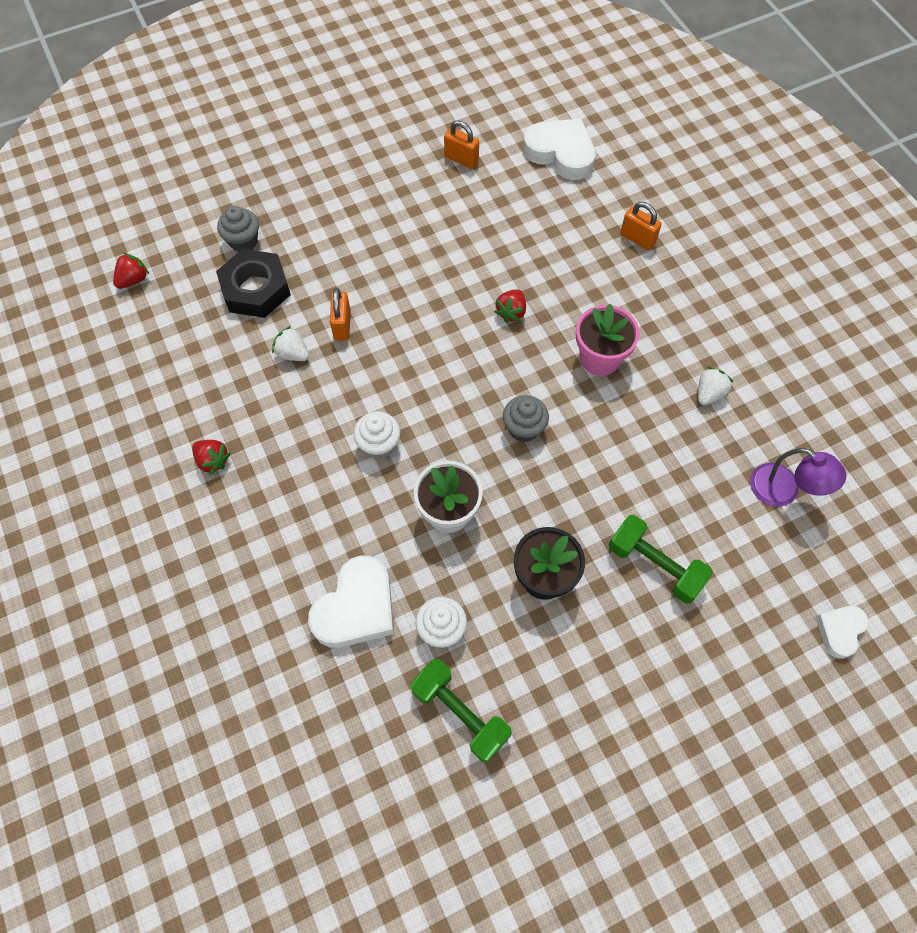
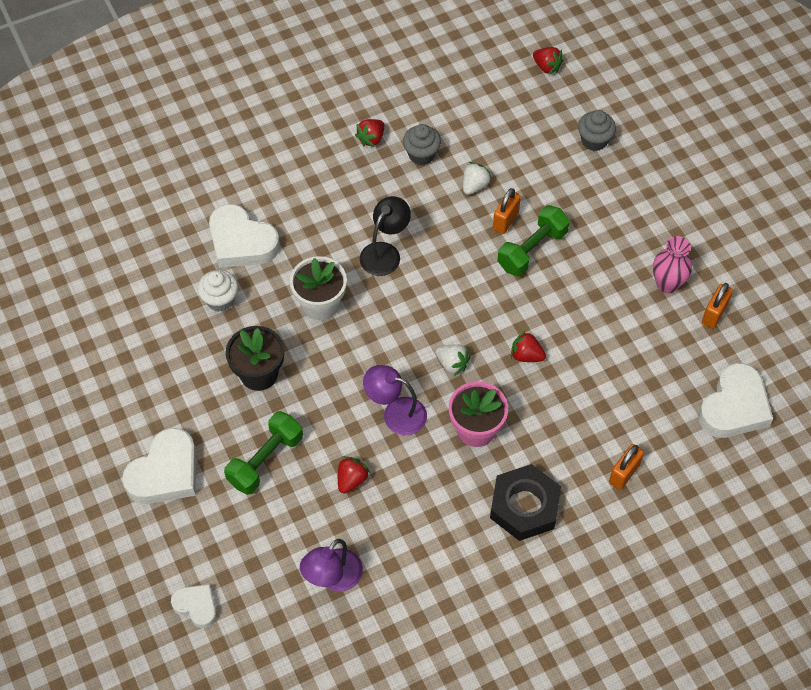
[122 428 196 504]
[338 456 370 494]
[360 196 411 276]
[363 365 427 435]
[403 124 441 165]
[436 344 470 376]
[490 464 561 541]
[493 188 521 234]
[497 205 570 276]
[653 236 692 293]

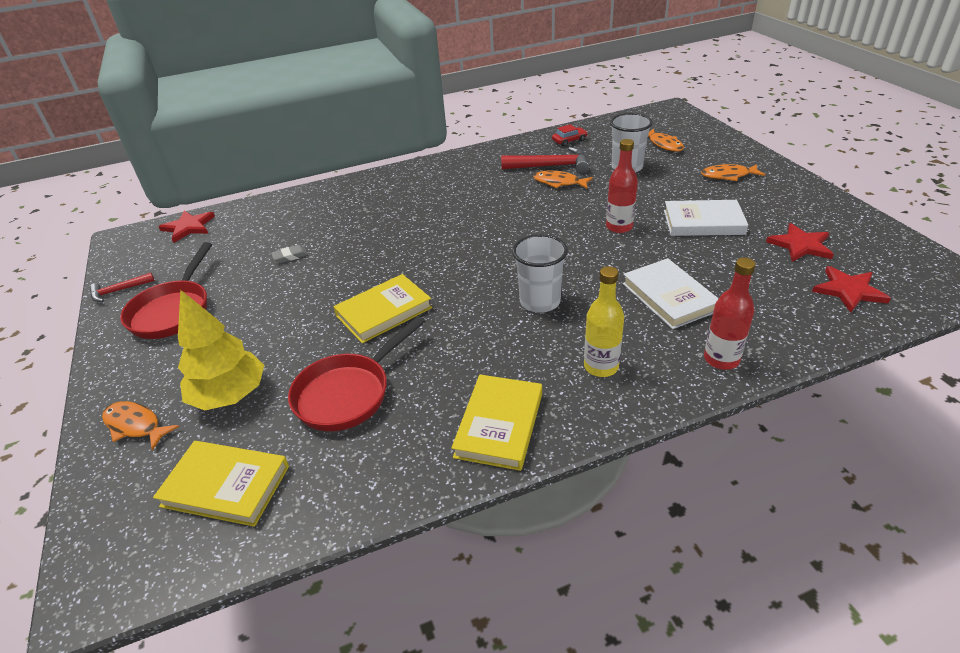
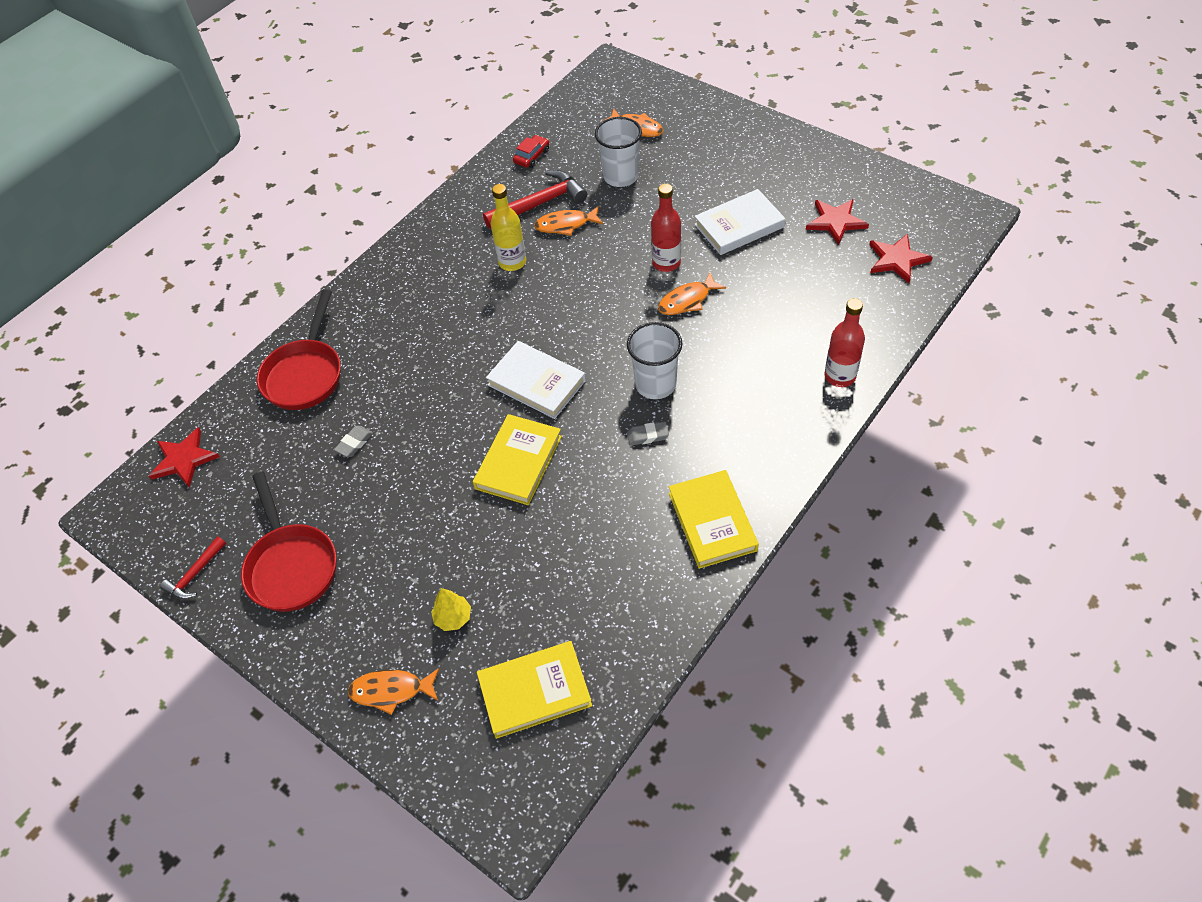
[257 290 341 410]
[431 588 471 631]
[486 341 586 419]
[491 184 526 271]
[627 422 669 446]
[658 273 726 315]

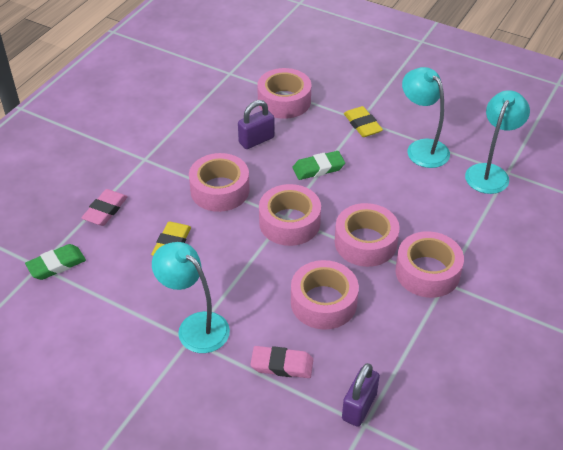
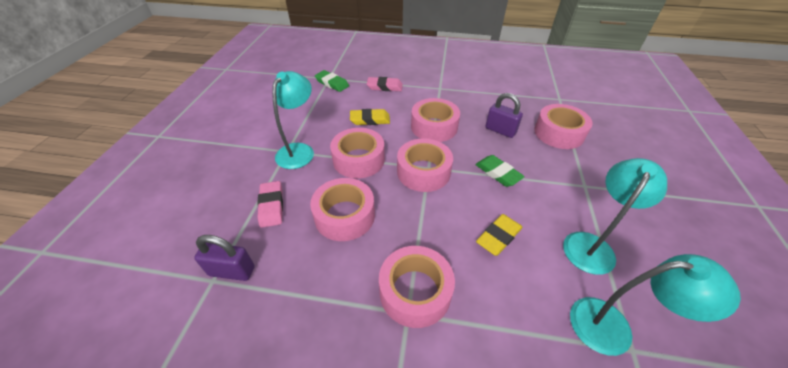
[330 128 385 178]
[476 214 523 256]

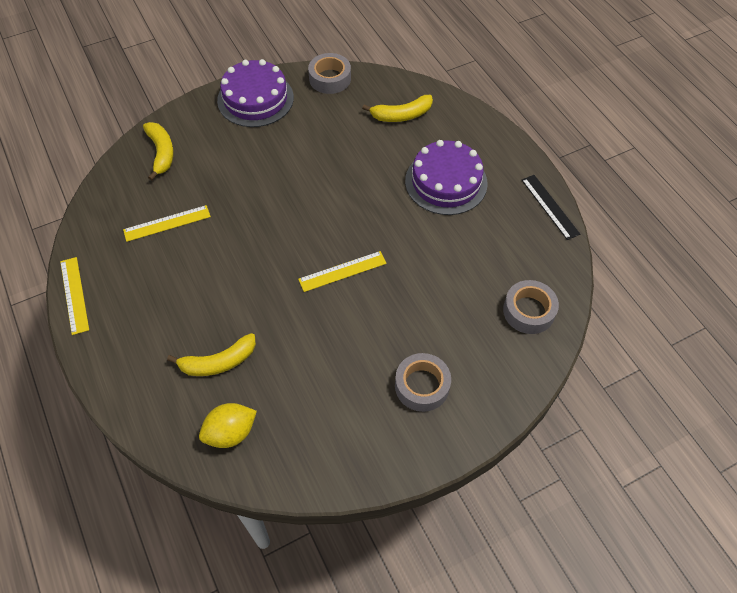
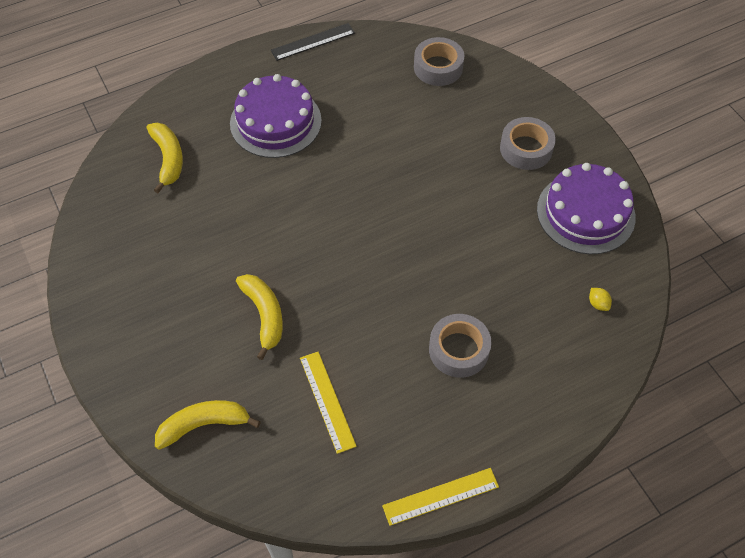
[236 274 283 360]
[429 314 492 378]
[537 163 636 254]
[589 288 612 311]
[298 251 387 292] (first image)

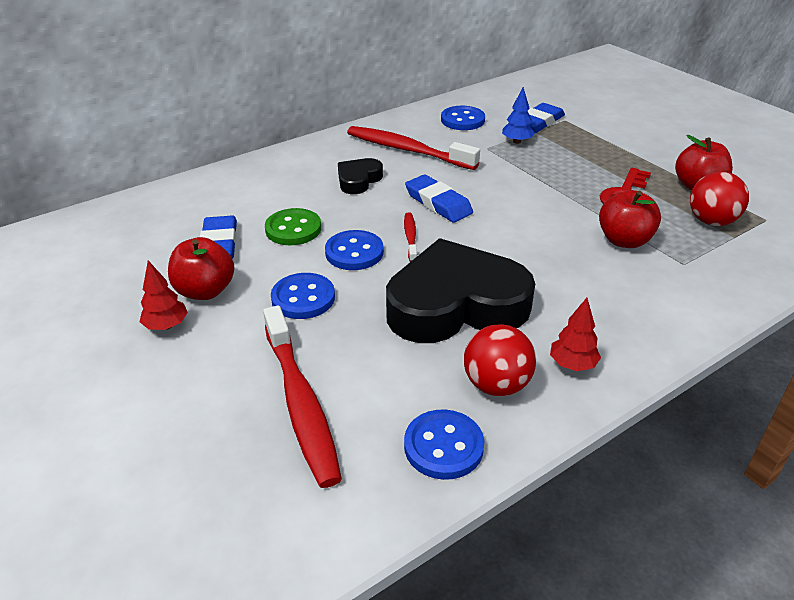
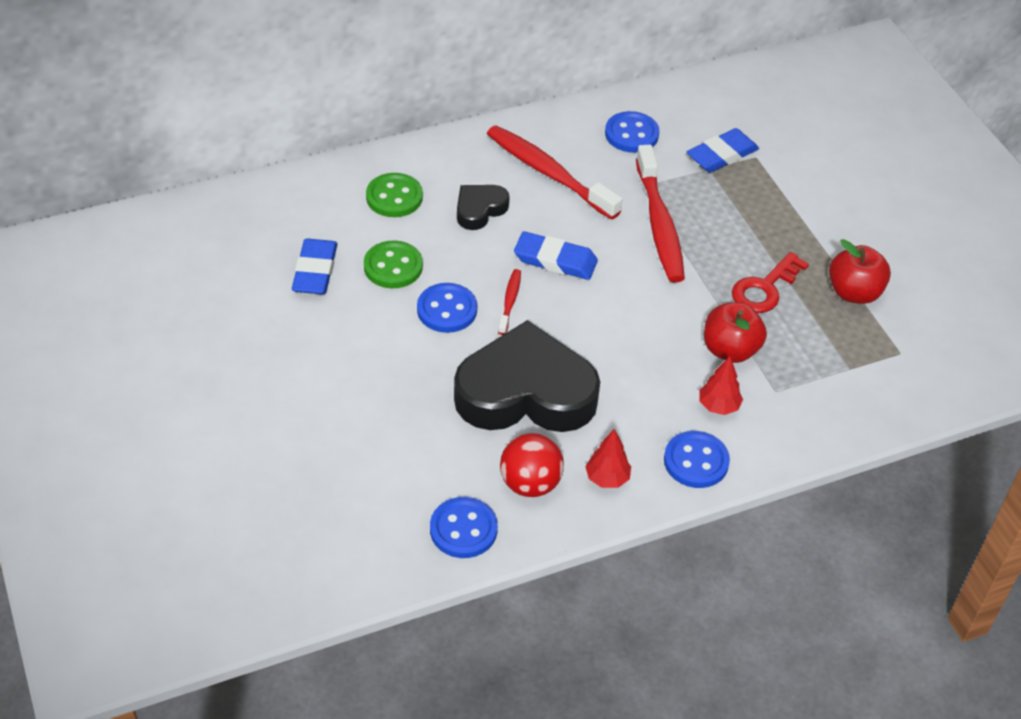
[366 173 423 217]
[514 231 598 280]
[636 145 685 283]
[664 431 730 488]
[699 356 743 415]
[168 237 235 300] (first image)
[502 87 535 144] (first image)
[690 172 749 226] (first image)

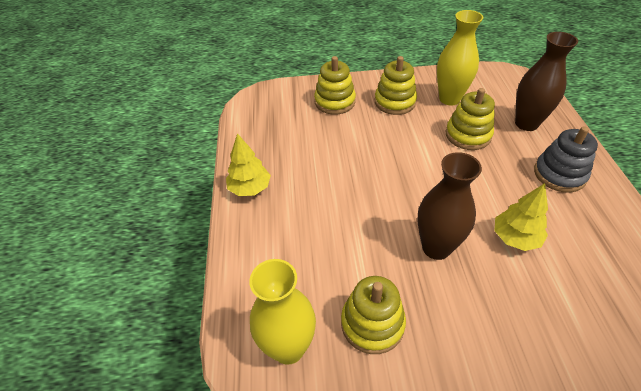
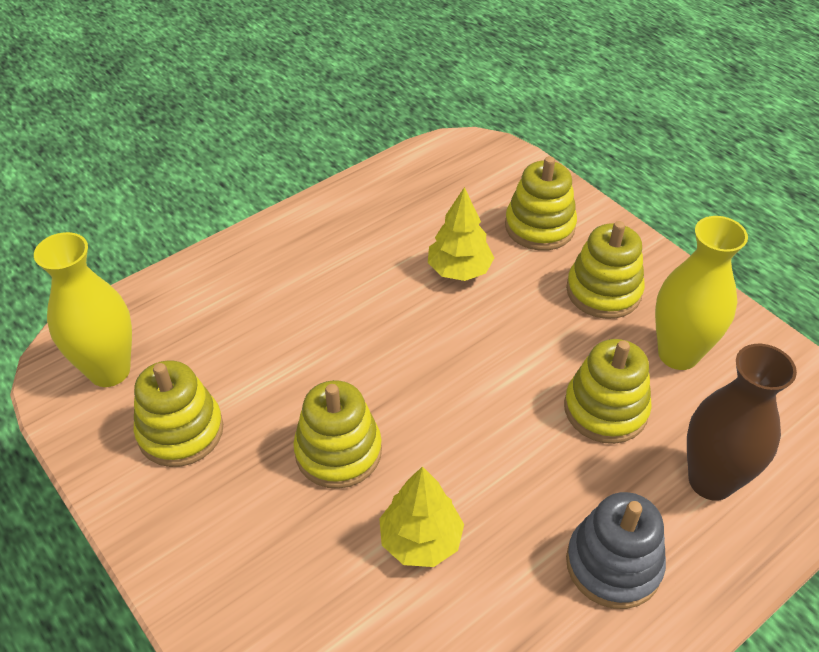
[293 380 382 489]
[428 187 494 281]

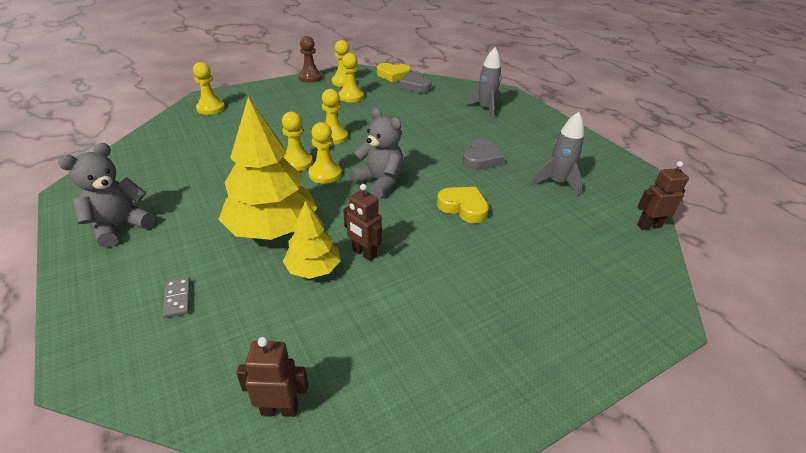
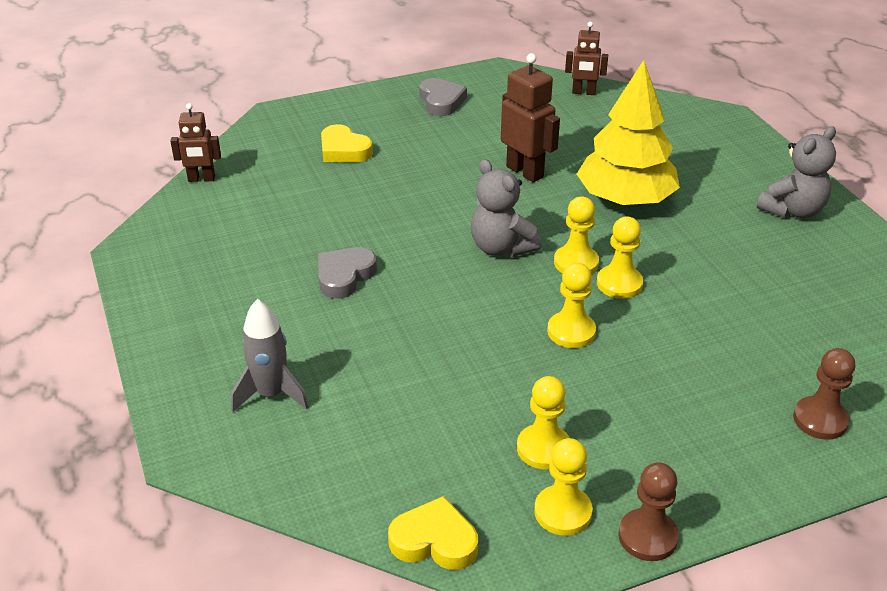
[321 124 373 162]
[419 78 467 116]
[501 53 560 182]
[793 348 855 440]
[163 277 190 318] (first image)
[283 201 341 279] (first image)
[532 112 584 196] (first image)

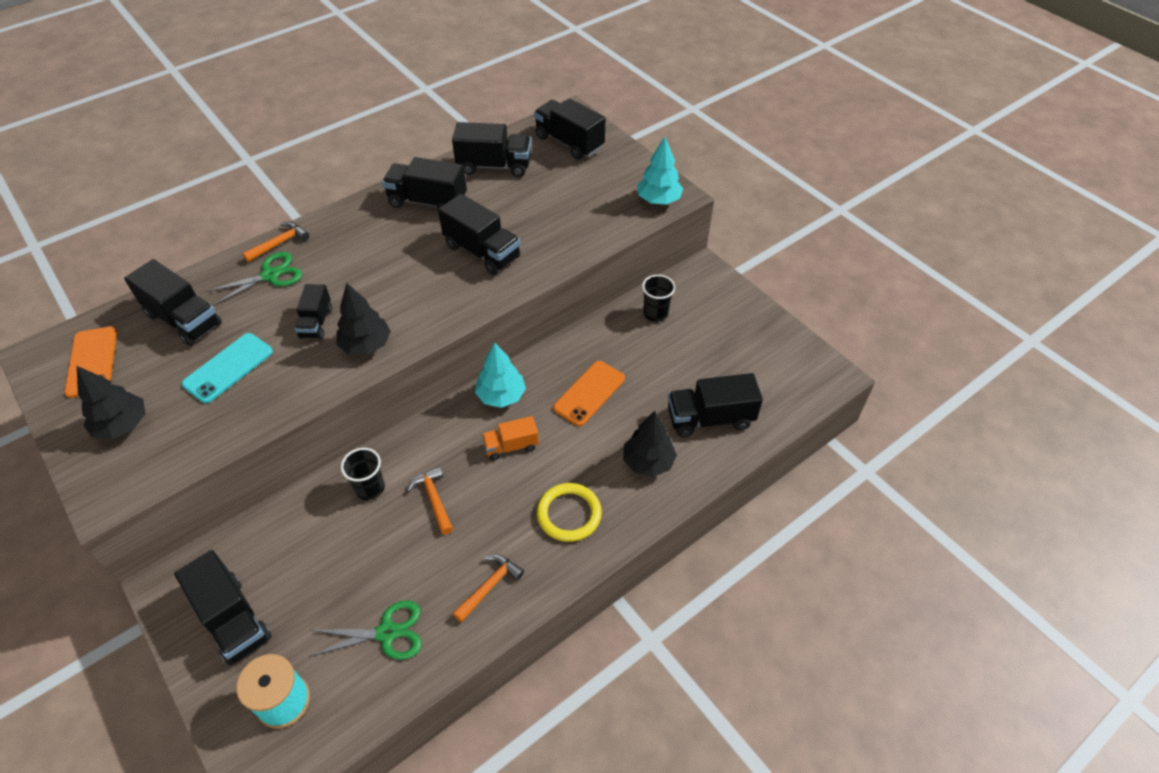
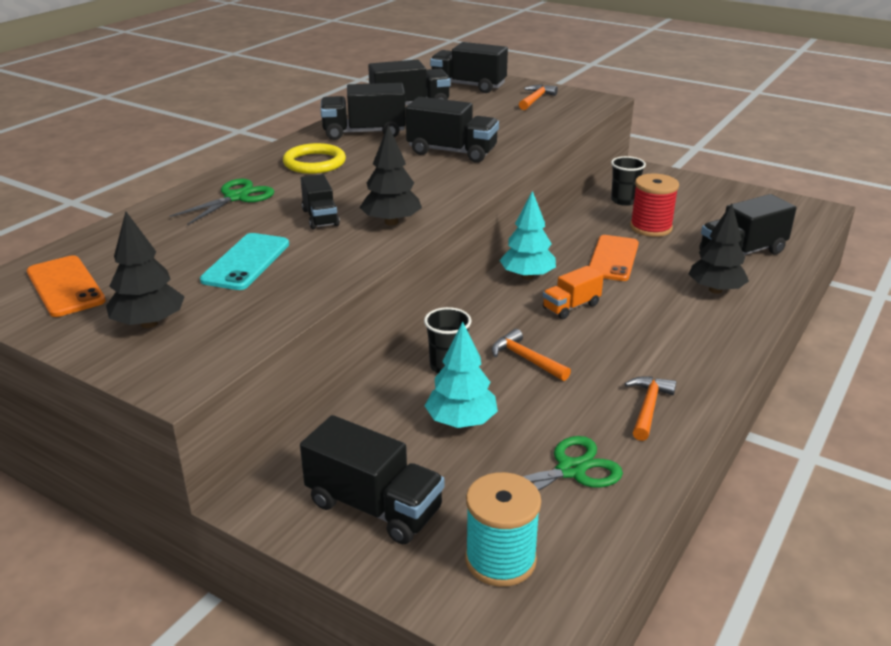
[283 143 346 174]
[425 321 498 428]
[519 85 558 110]
[630 174 679 237]
[124 259 222 346] (first image)

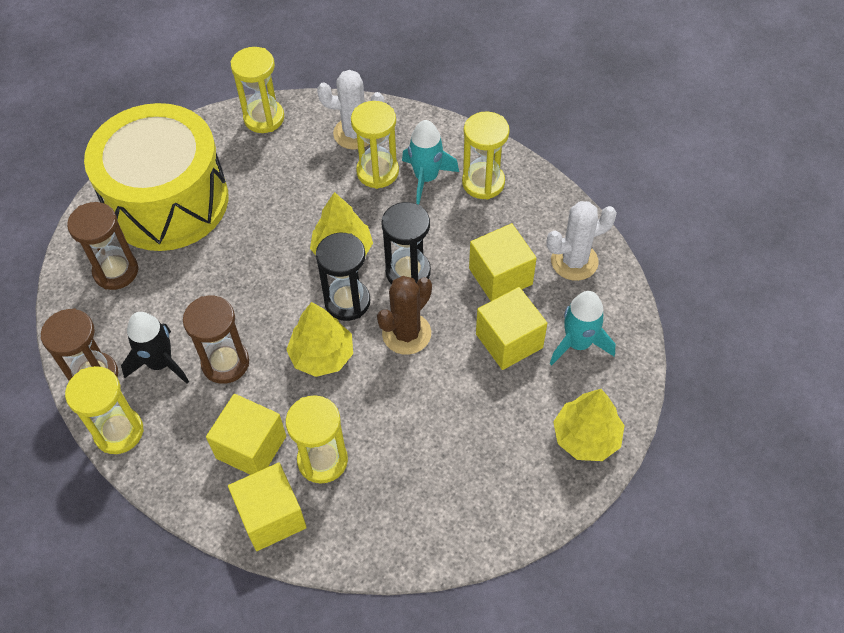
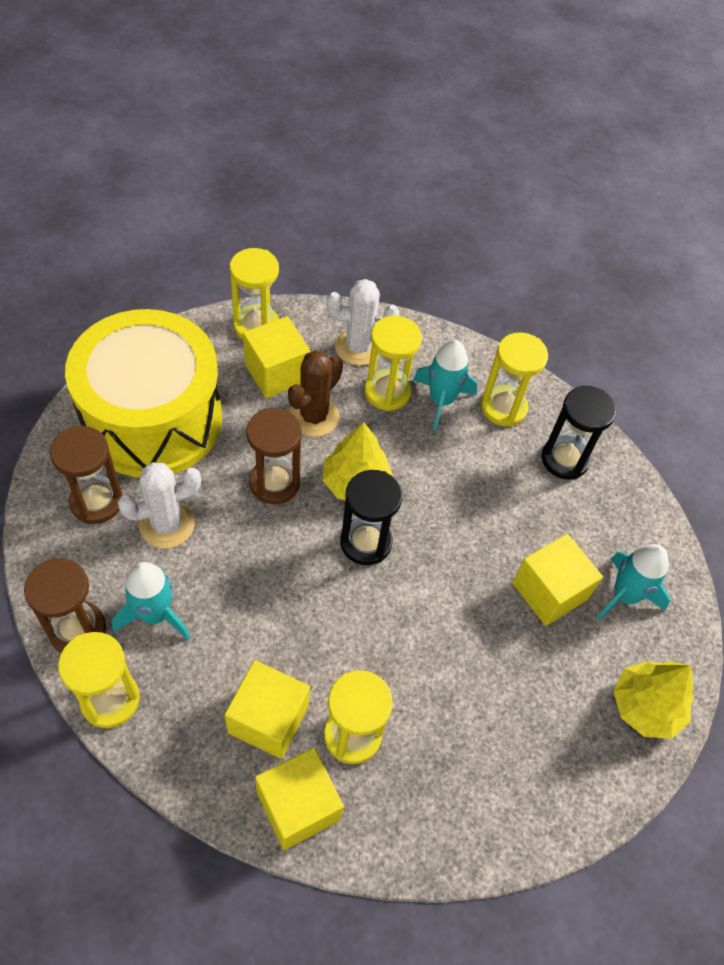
[112 562 190 640]
[117 462 201 548]
[243 316 311 398]
[246 408 302 504]
[288 350 343 437]
[541 386 616 479]
[286 302 353 377] (first image)

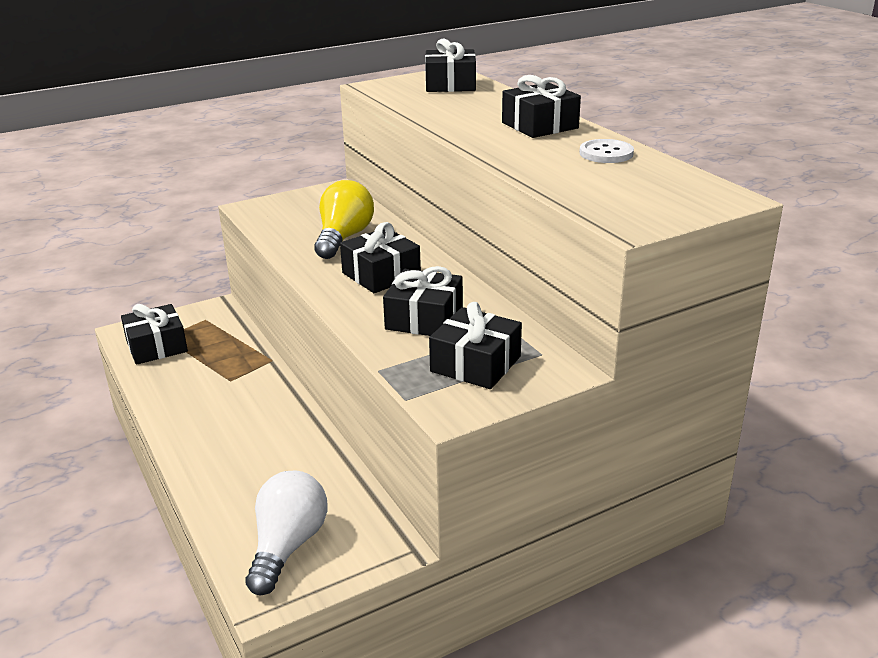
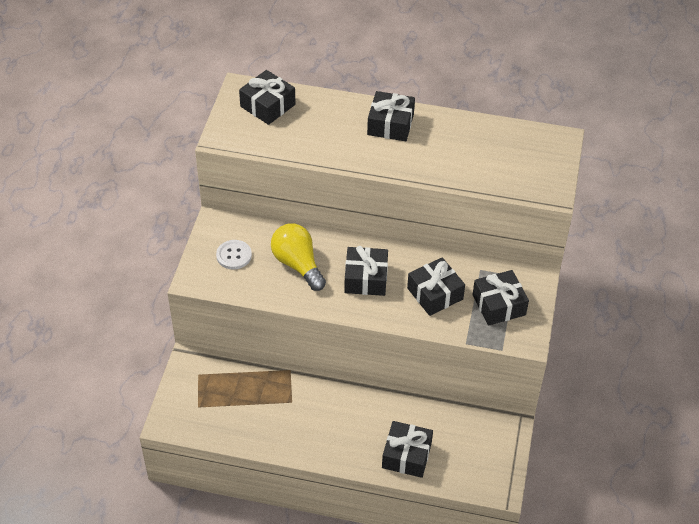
[216 240 252 270]
[382 421 433 478]
[246 470 327 595] (first image)

